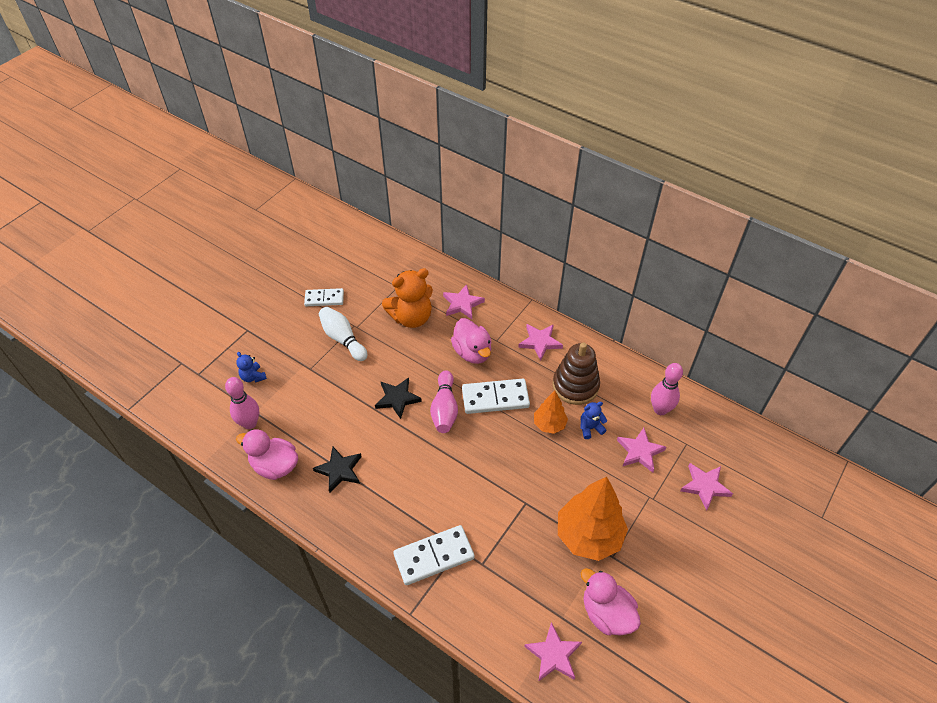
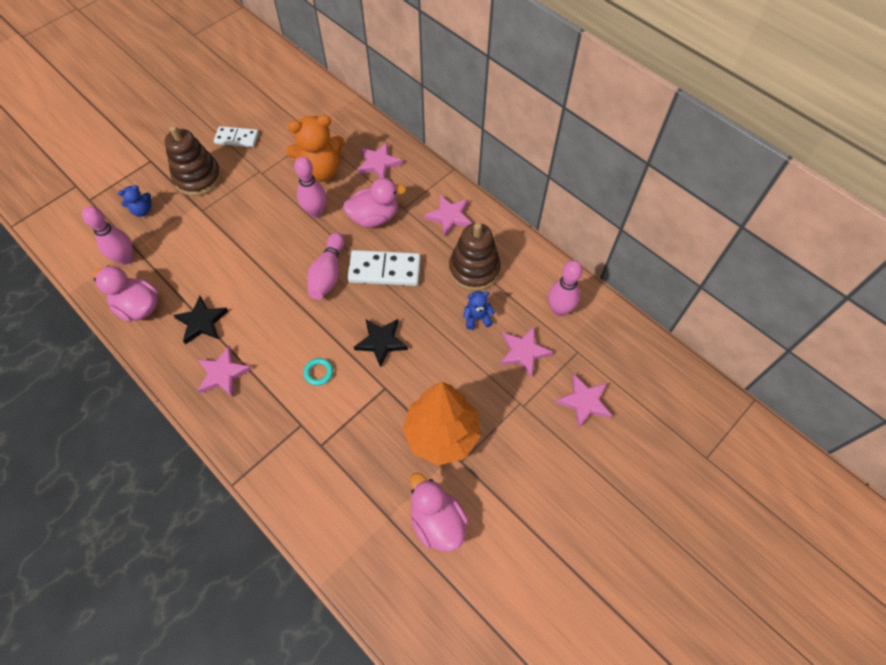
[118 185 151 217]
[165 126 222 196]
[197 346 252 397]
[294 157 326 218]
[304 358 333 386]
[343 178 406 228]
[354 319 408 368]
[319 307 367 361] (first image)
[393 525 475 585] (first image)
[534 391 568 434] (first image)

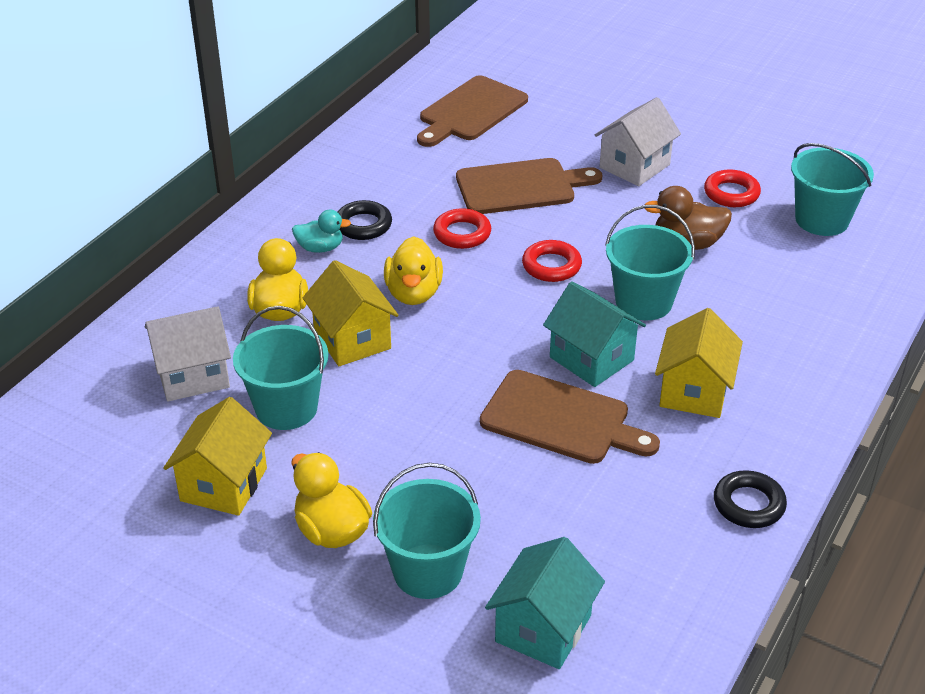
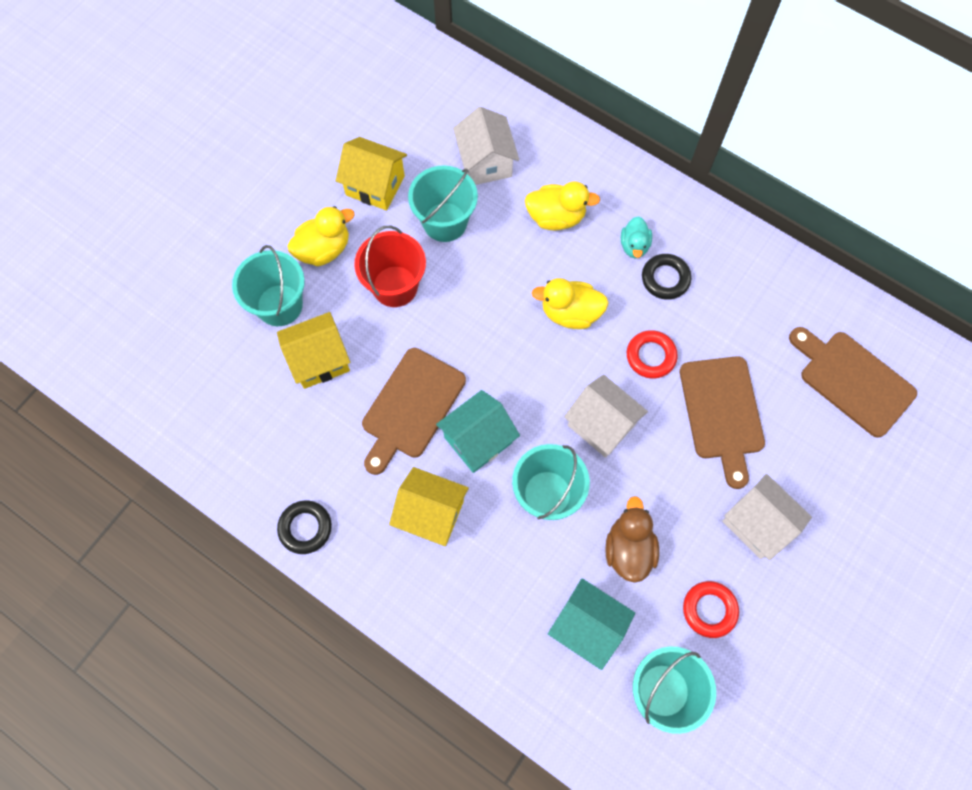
[277 312 350 389]
[354 226 426 307]
[548 578 635 670]
[564 375 648 458]

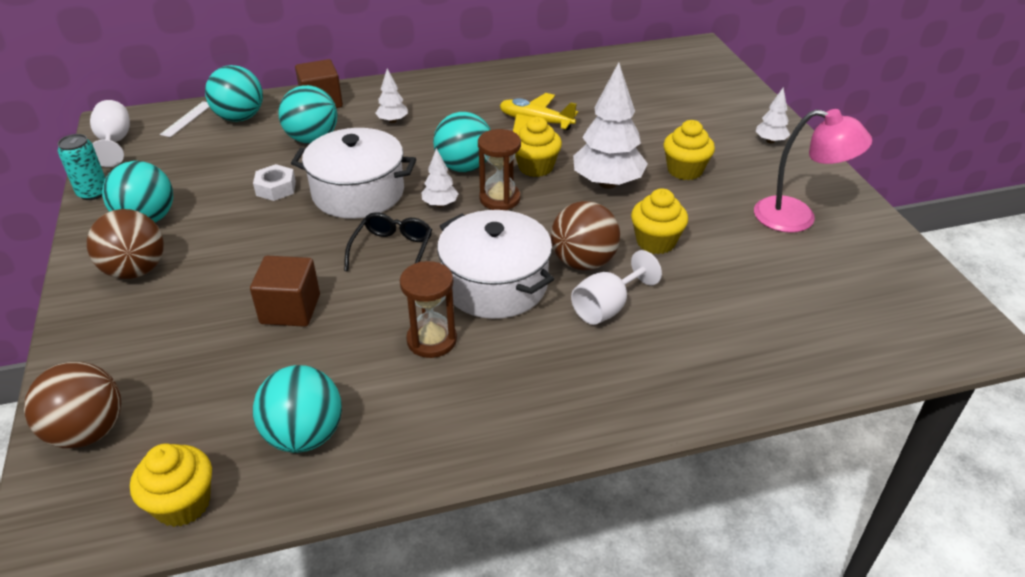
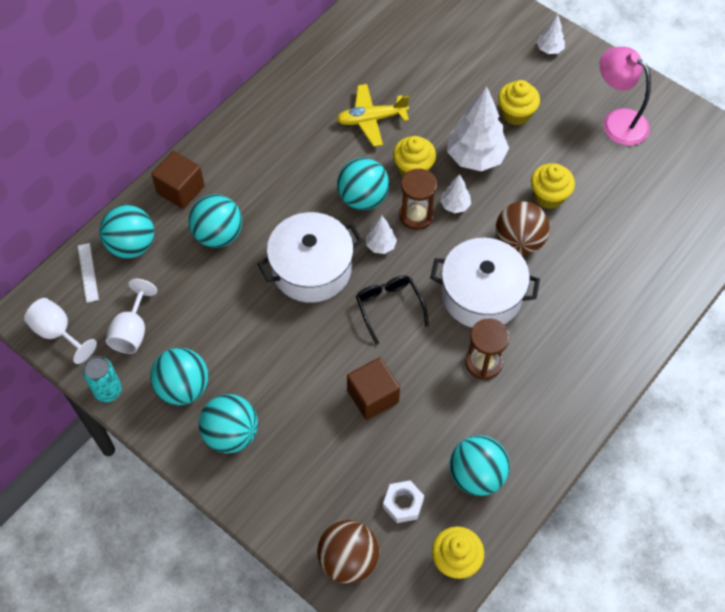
[106 279 157 354]
[199 394 258 453]
[383 481 424 523]
[440 174 471 213]
[600 47 651 146]

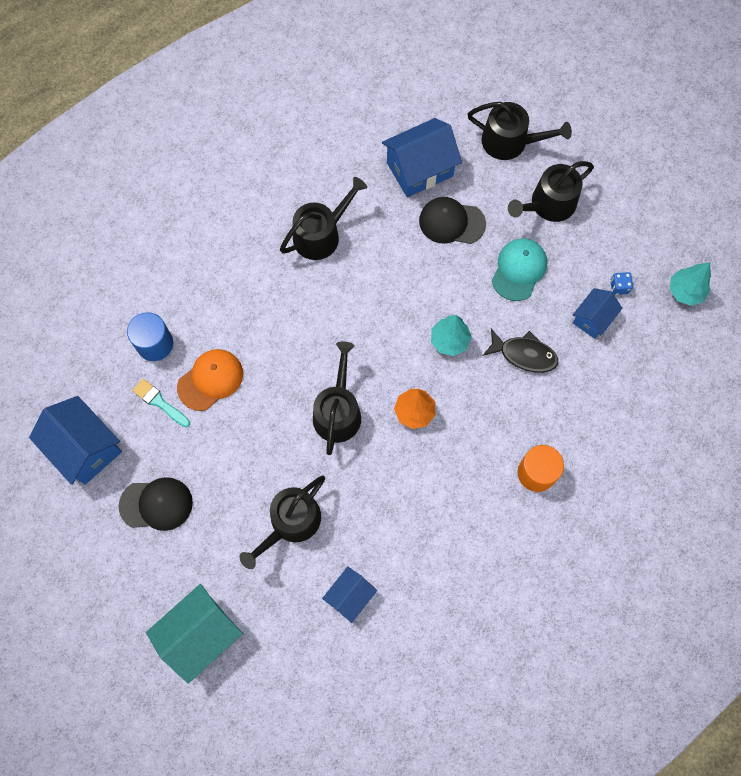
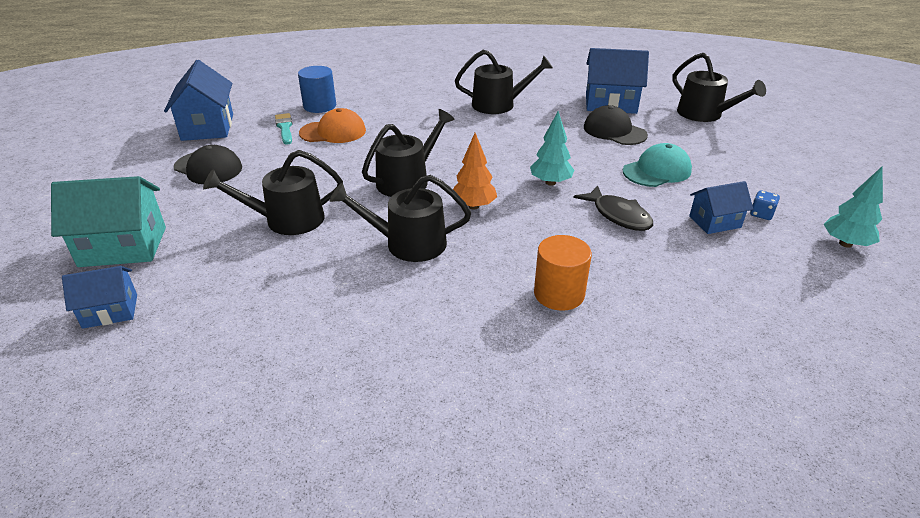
[62 266 137 329]
[330 175 471 262]

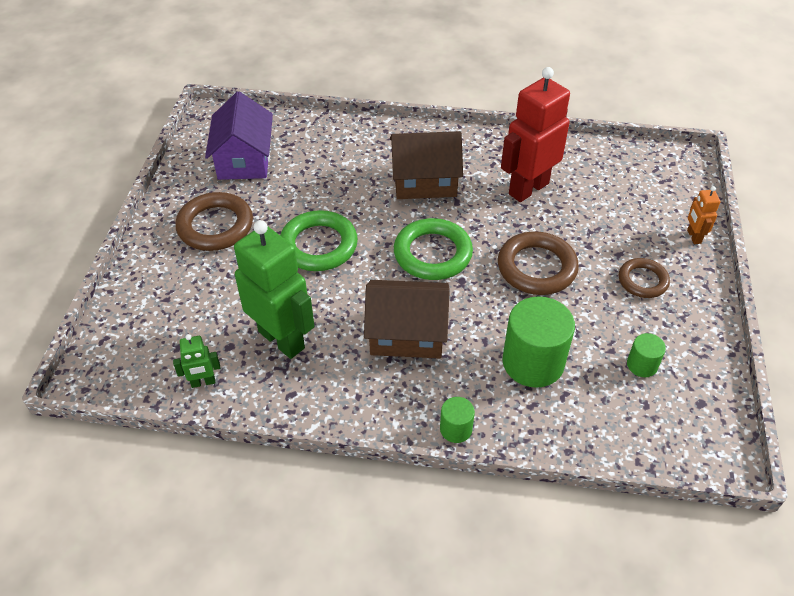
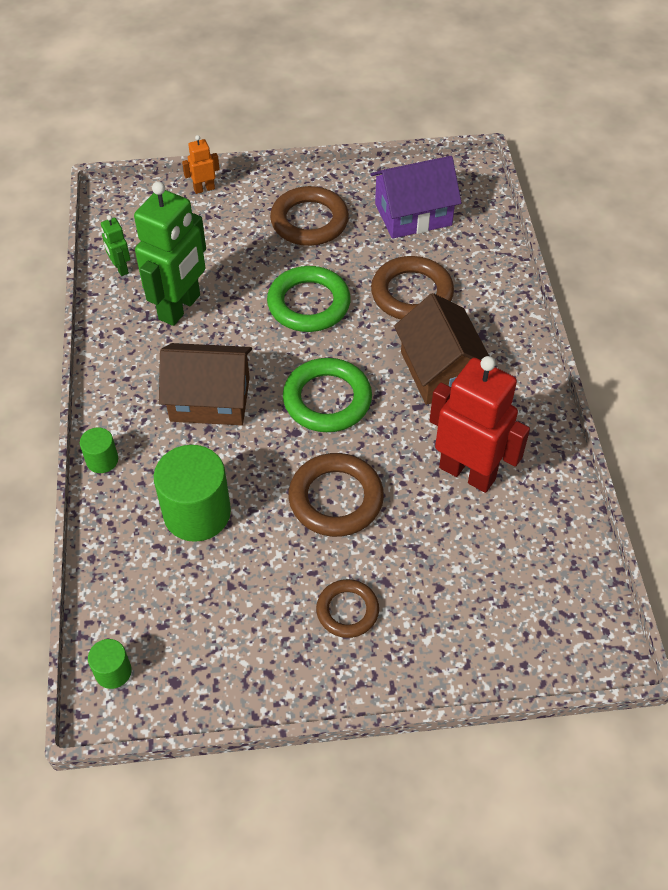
[88 639 132 689]
[159 343 252 425]
[182 135 220 194]
[371 256 454 320]

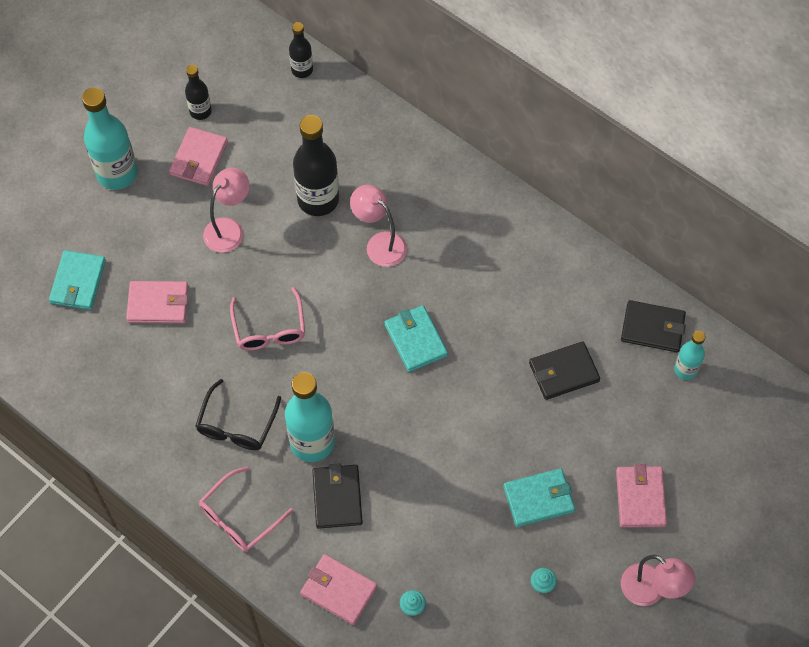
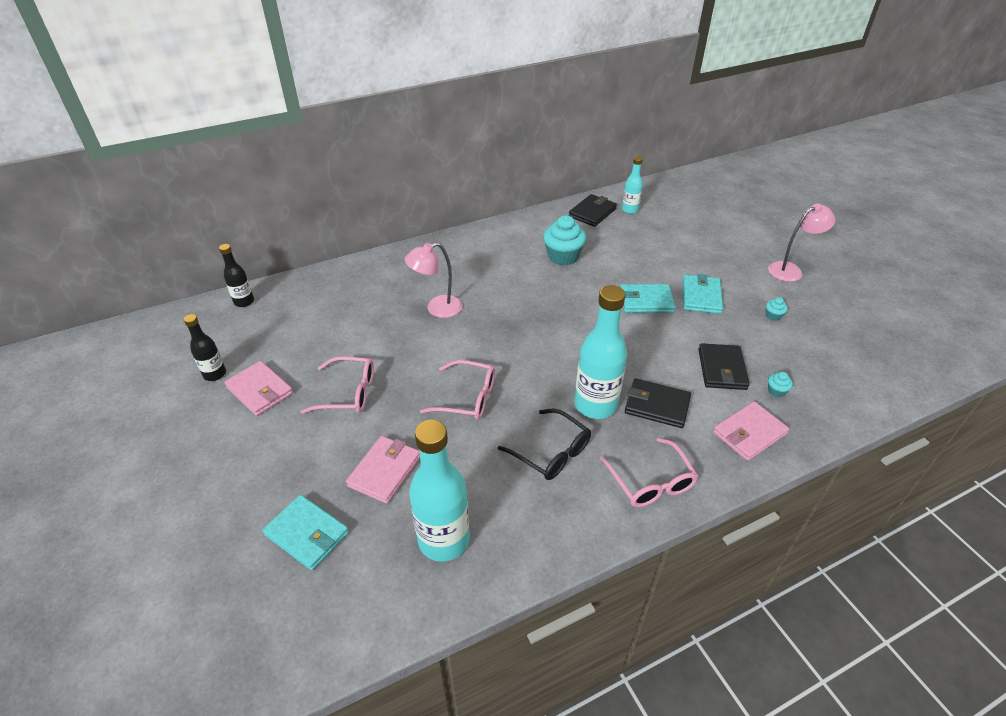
[301 356 374 414]
[409 420 470 562]
[543 215 586 266]
[621 284 675 313]
[698 343 750 390]
[293 115 339 216] (first image)
[616 464 667 528] (first image)

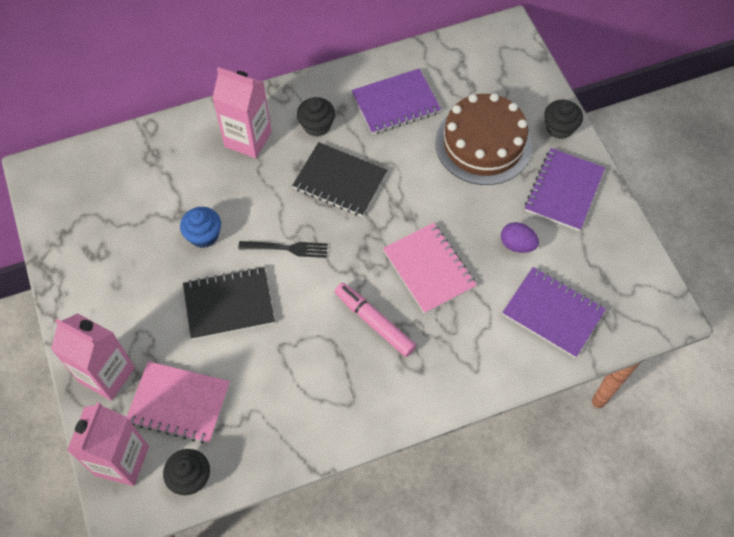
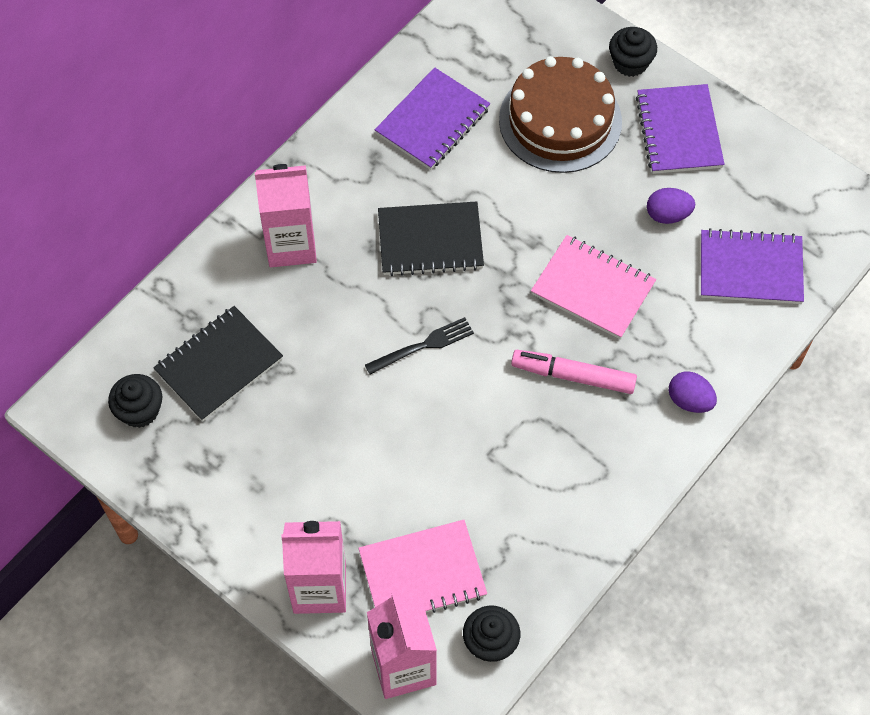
[108 374 162 428]
[153 306 283 422]
[669 372 717 413]
[180 207 221 248] (first image)

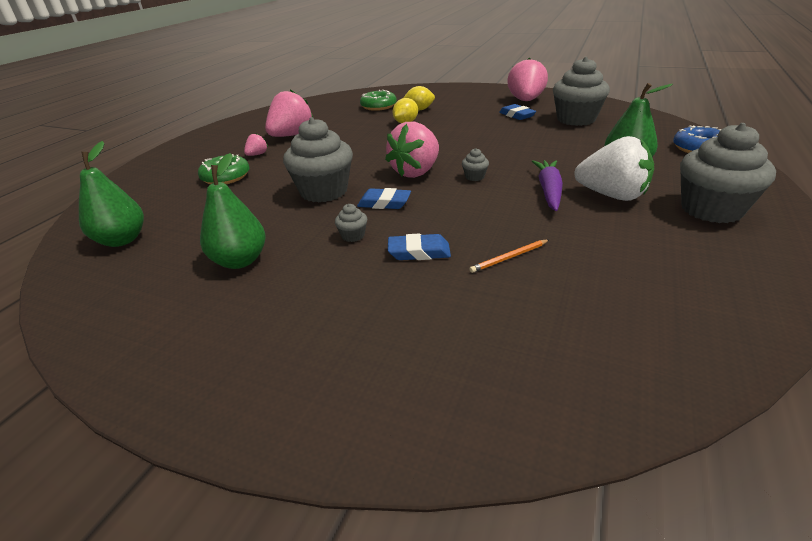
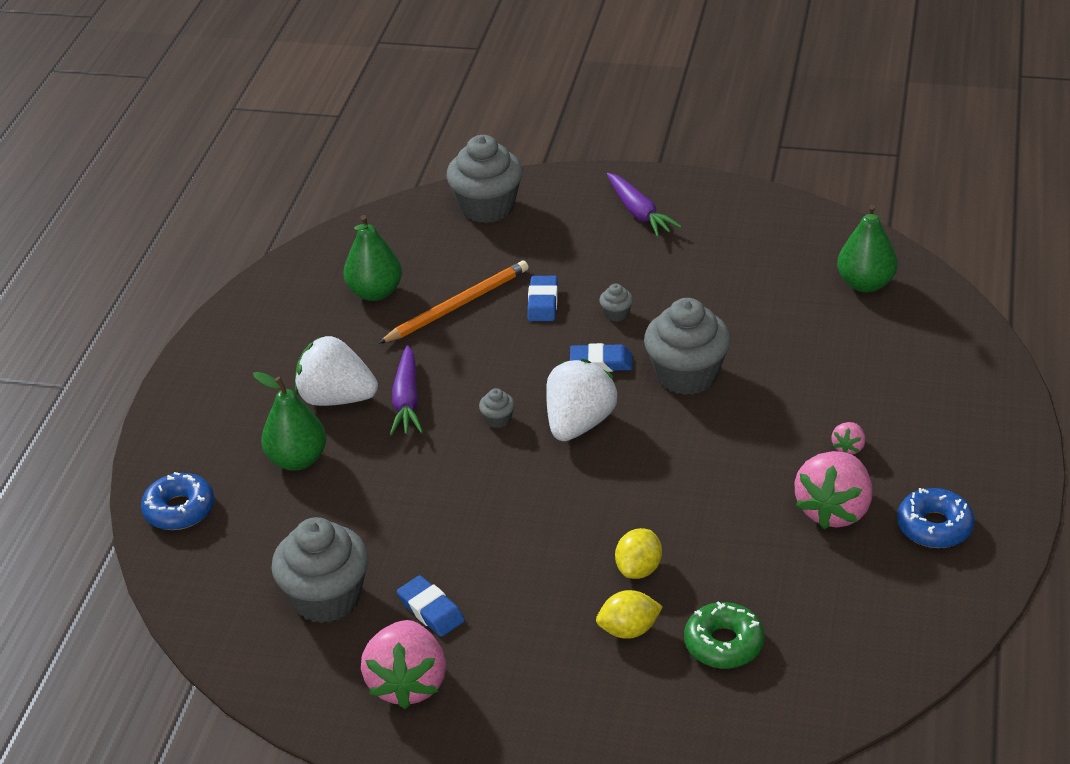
[343 215 402 301]
[379 261 529 344]
[446 135 523 223]
[527 276 558 321]
[546 359 617 441]
[607 173 682 237]
[897 488 974 548]
[198 154 250 184] (first image)

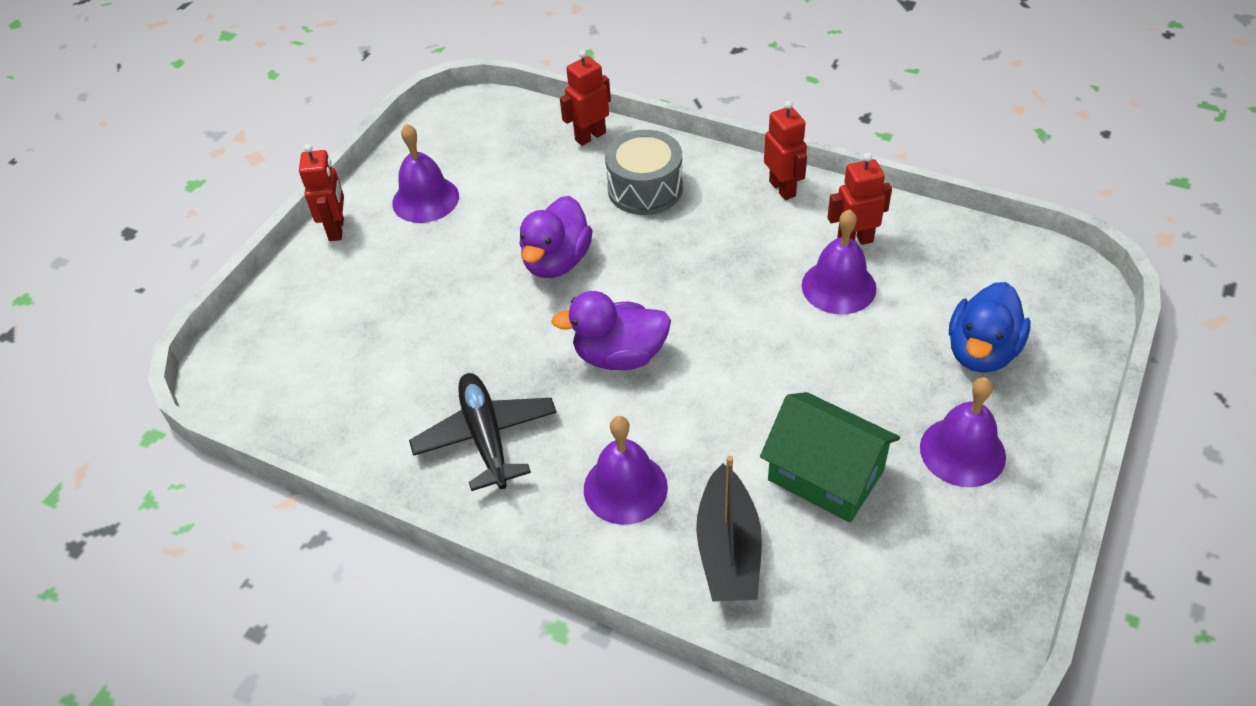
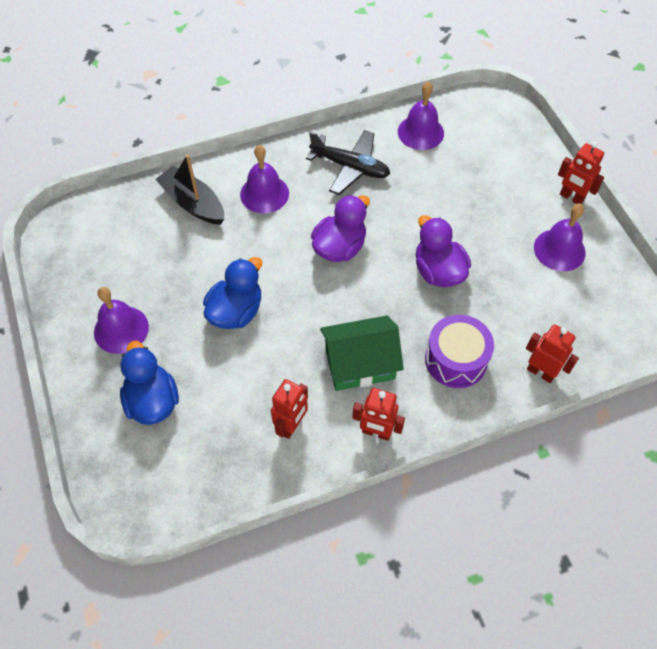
[203 257 262 329]
[320 315 404 391]
[398 81 444 150]
[425 315 494 388]
[526 324 579 383]

